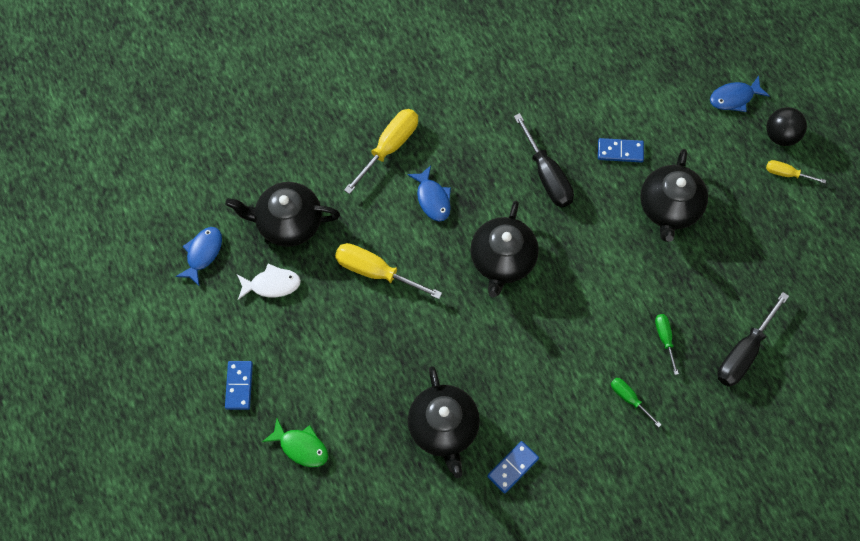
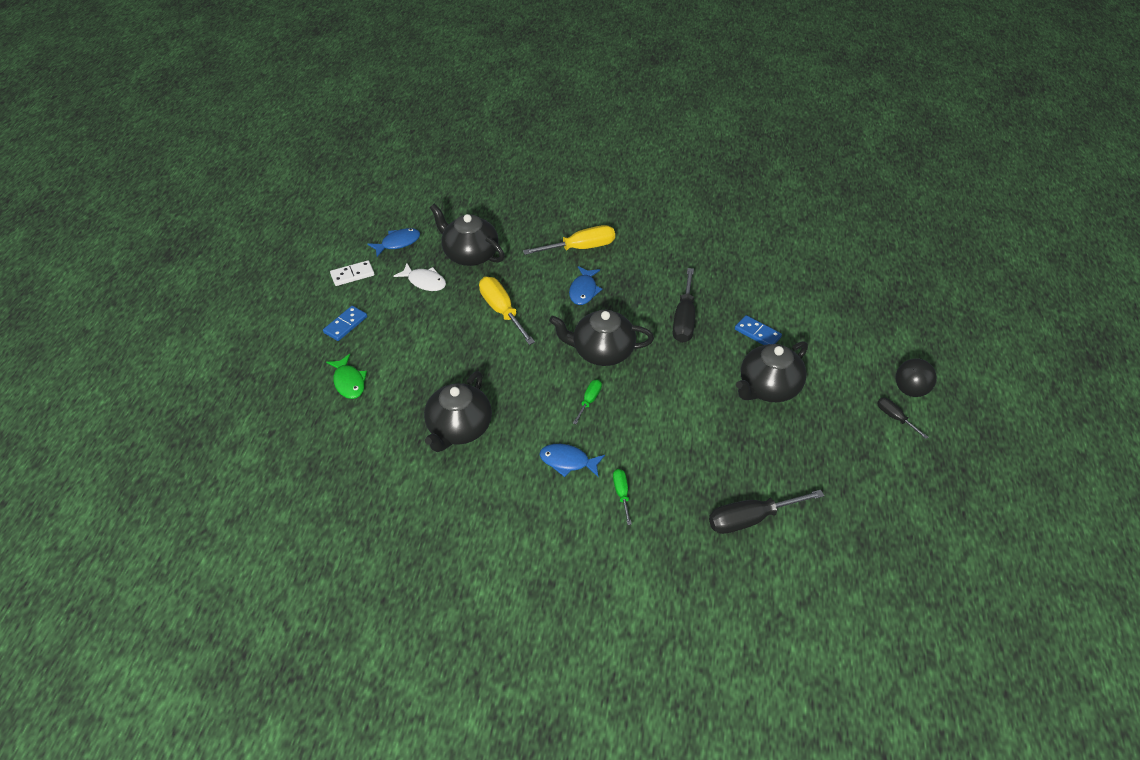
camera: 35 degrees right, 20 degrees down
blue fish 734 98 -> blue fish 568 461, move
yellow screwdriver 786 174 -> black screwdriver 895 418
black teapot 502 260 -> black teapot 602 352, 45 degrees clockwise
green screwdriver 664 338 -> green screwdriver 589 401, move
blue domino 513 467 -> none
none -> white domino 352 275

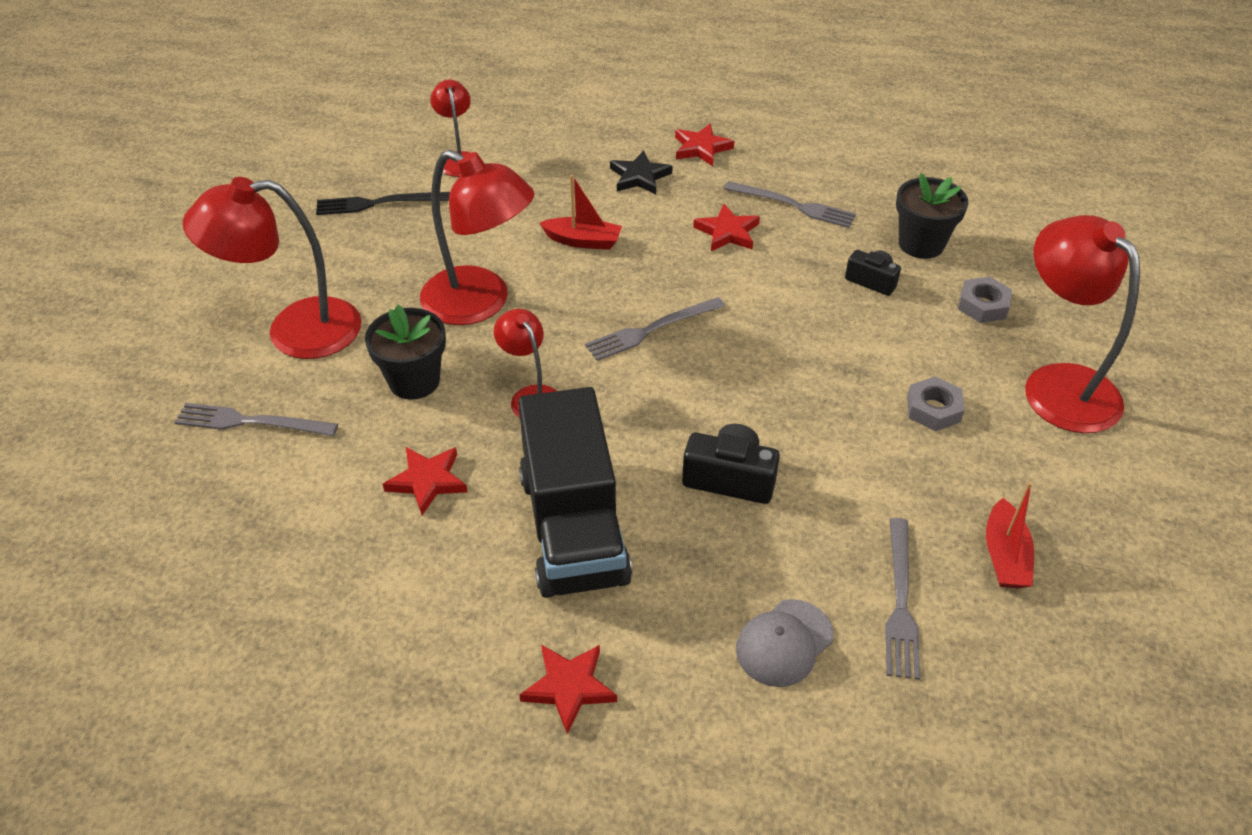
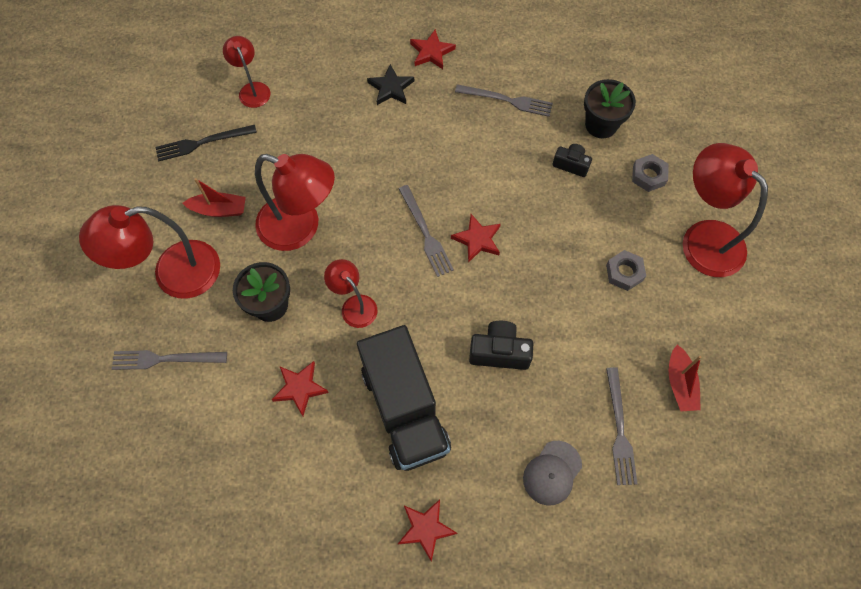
camera: 10 degrees left, 20 degrees up
red boat 583 241 -> red boat 219 210, move
red star 727 232 -> red star 477 239, move
grey fork 651 330 -> grey fork 425 233, 75 degrees counterclockwise

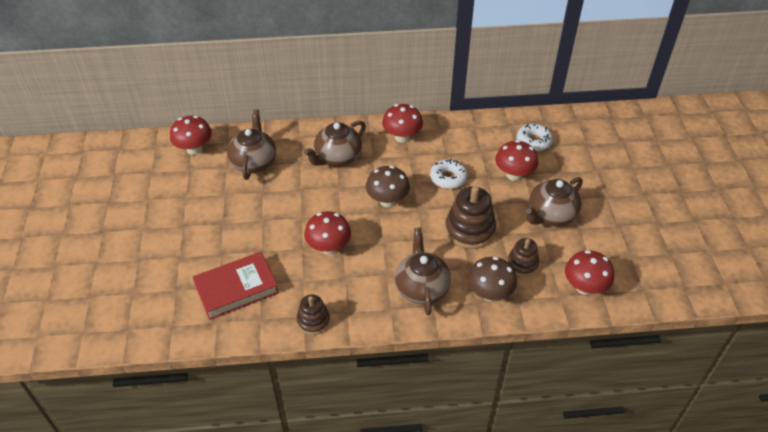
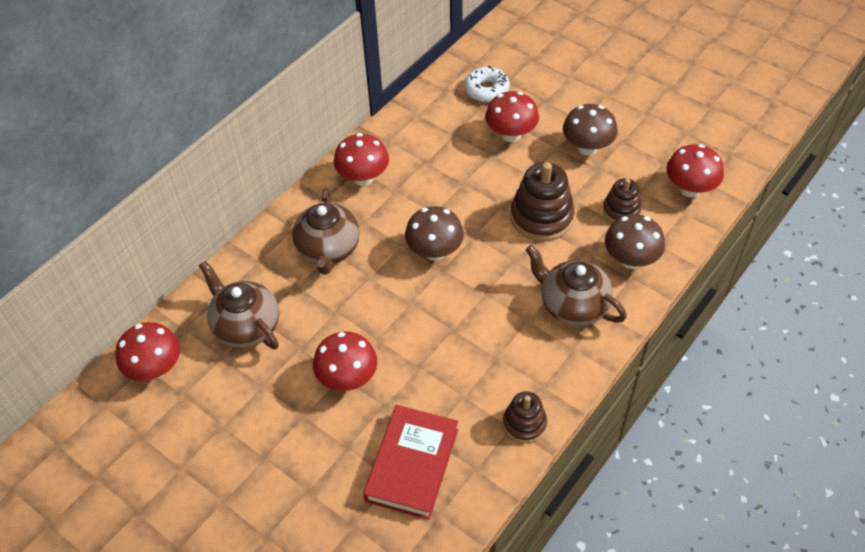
camera: 45 degrees left, 5 degrees up
white donut 448 178 -> none
brown teapot 550 215 -> brown mushroom 587 147
red mushroom 328 247 -> red mushroom 348 378, move

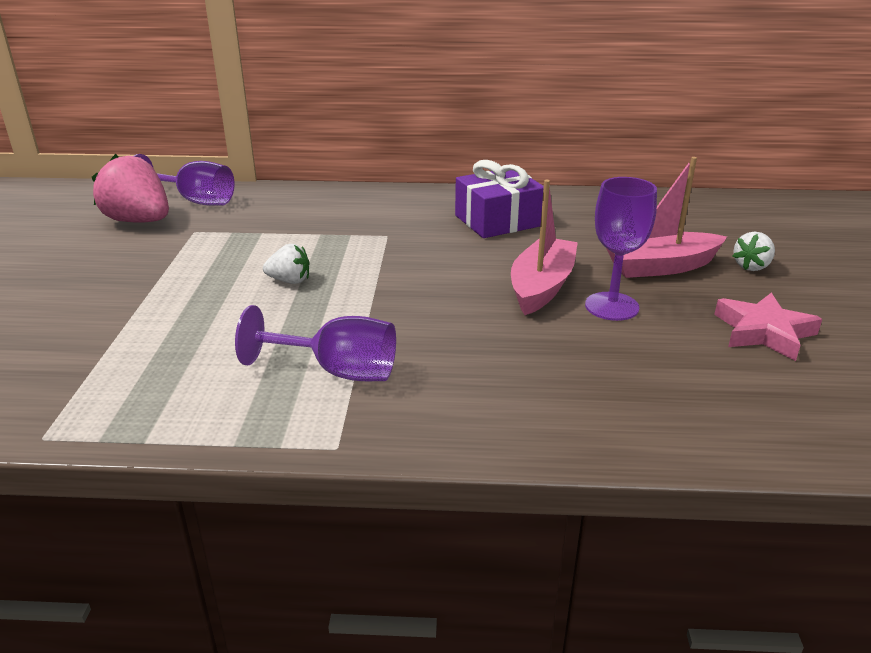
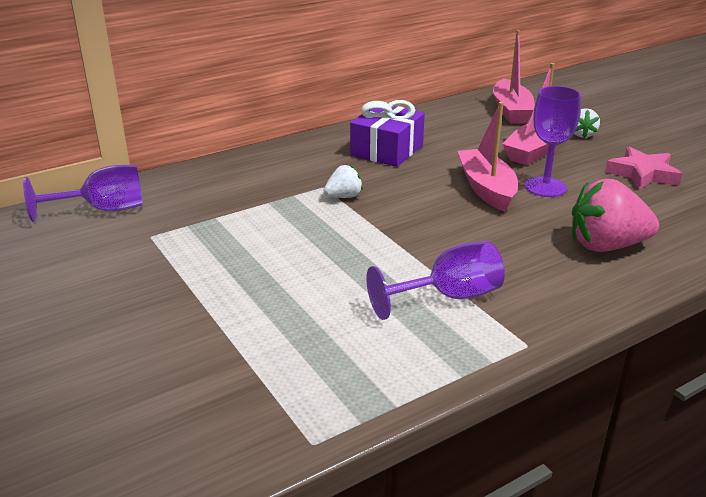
camera: 35 degrees left, 0 degrees up
pink strawberry 139 221 -> pink strawberry 606 246, move
white strawberry 289 281 -> white strawberry 344 197, move
none -> pink boat 511 111

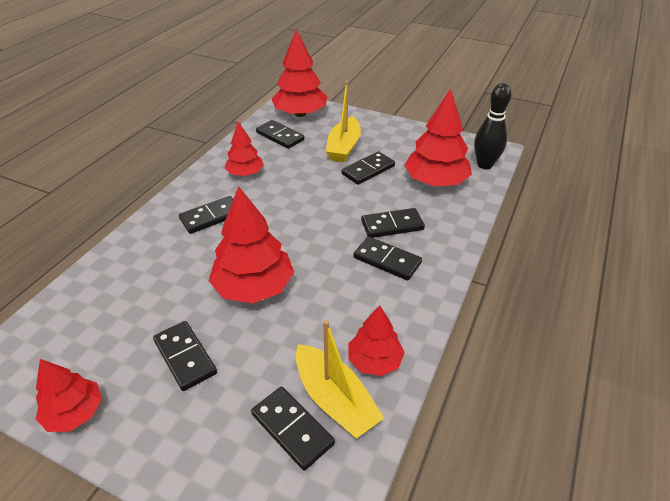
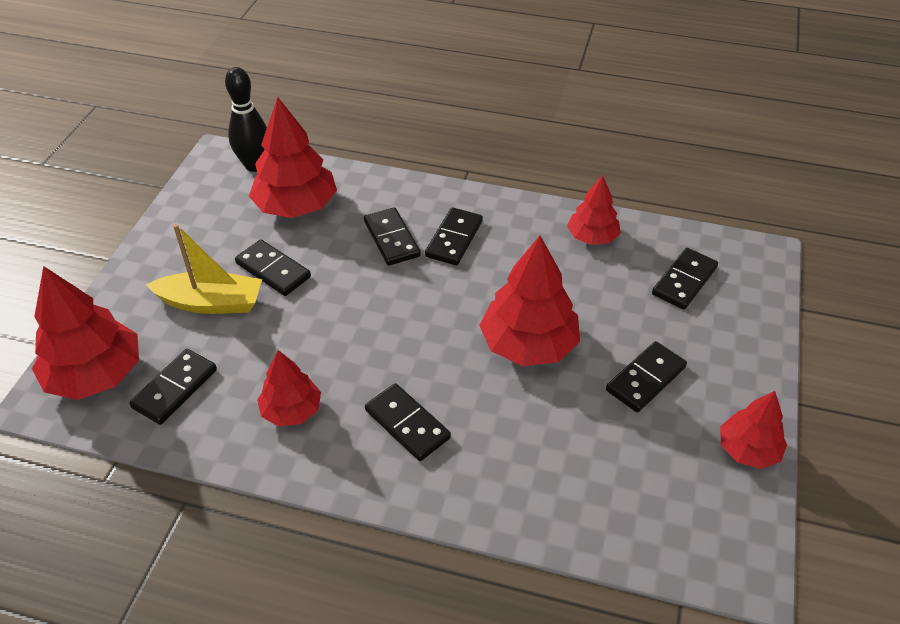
camera: 100 degrees left, 5 degrees up
yellow boat 335 399 -> none

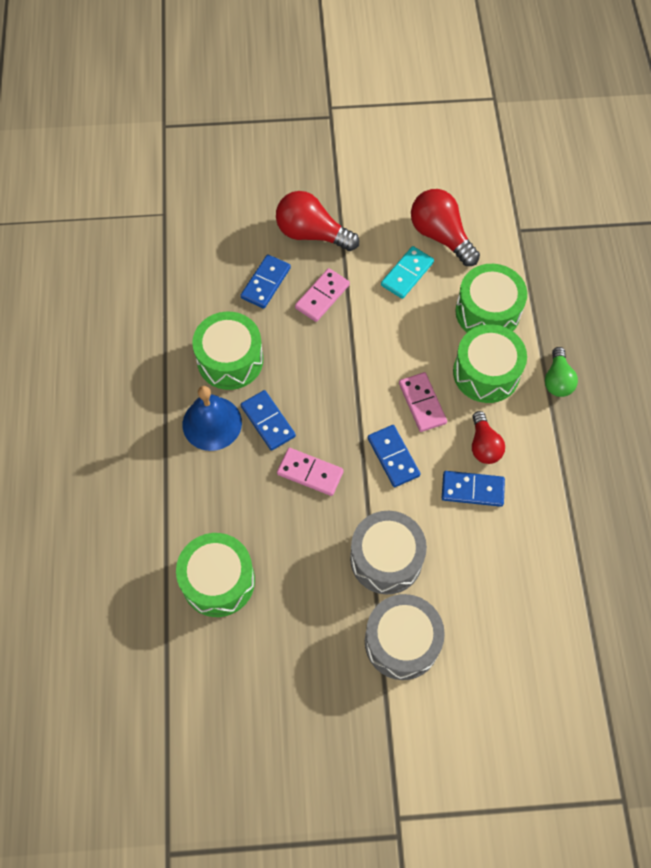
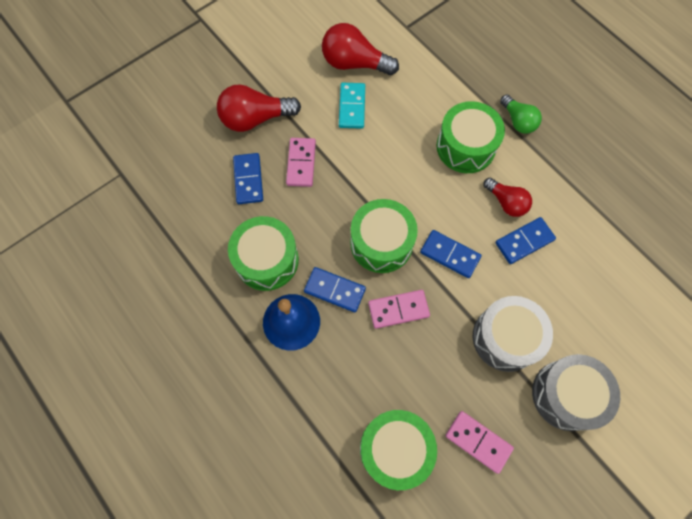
camera: 35 degrees left, 5 degrees up
green drum 487 312 -> green drum 381 243, move
pink domino 422 403 -> pink domino 478 442, move

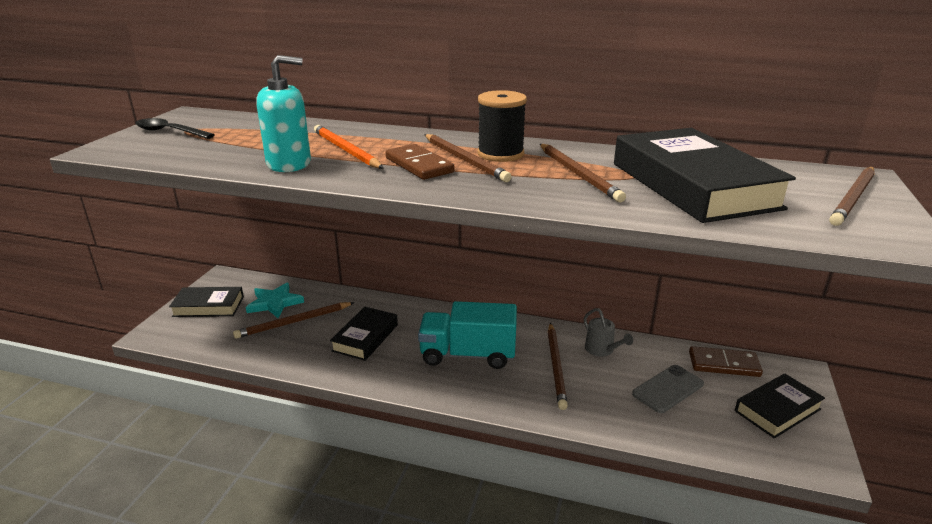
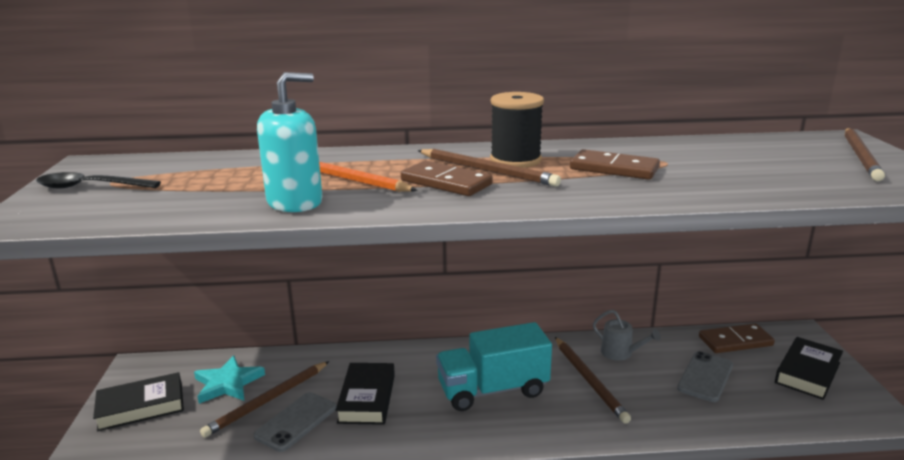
camera: 20 degrees left, 5 degrees down
black book 693 185 -> none
brown pencil 578 174 -> brown domino 614 169
none -> grey phone 296 421

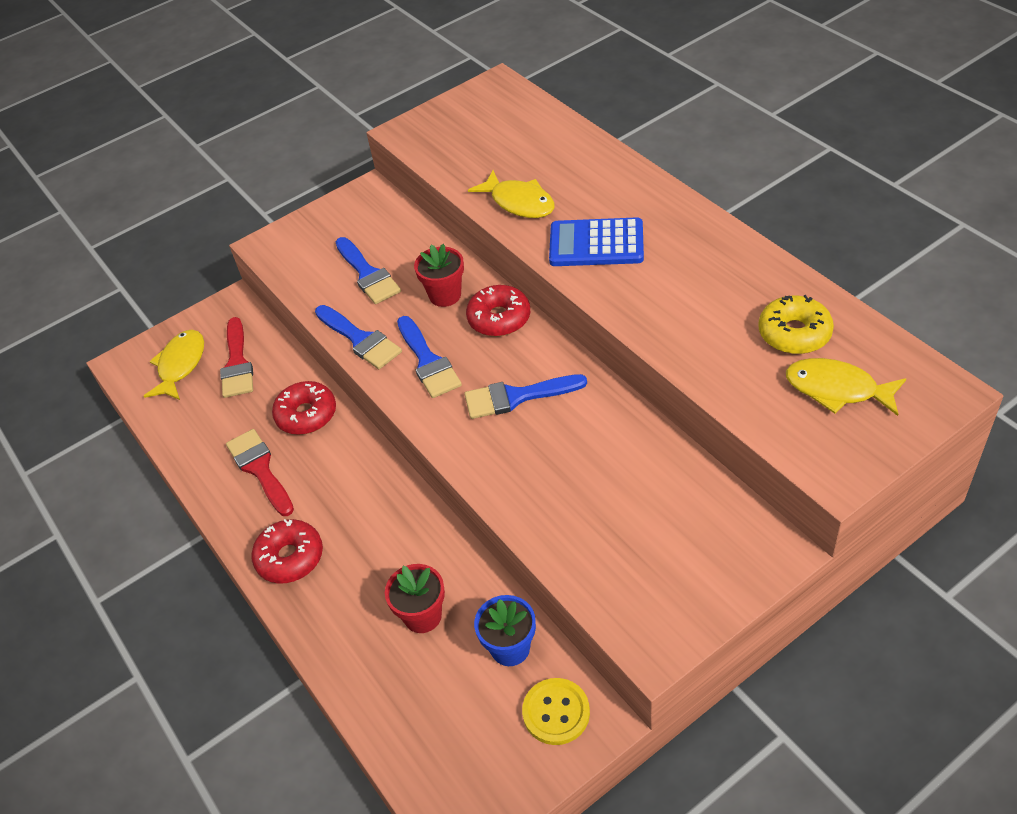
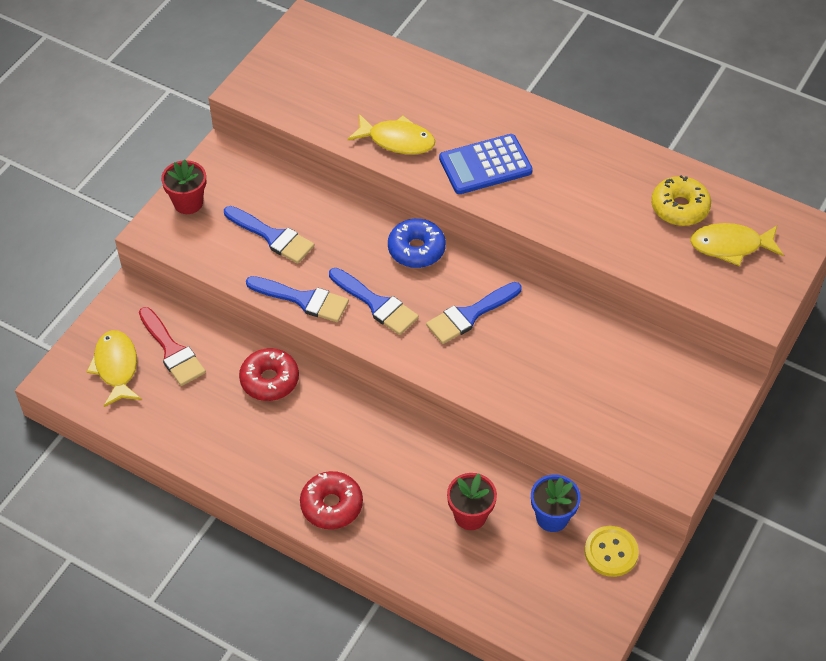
camera: 30 degrees left, 5 degrees up
red flower pot 445 295 -> red flower pot 188 203, move
red donut 499 318 -> blue donut 416 249
red brush 260 469 -> none

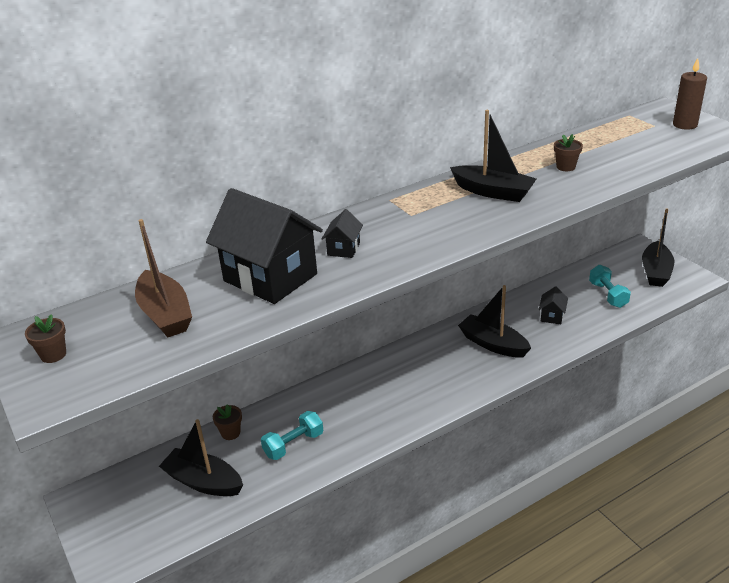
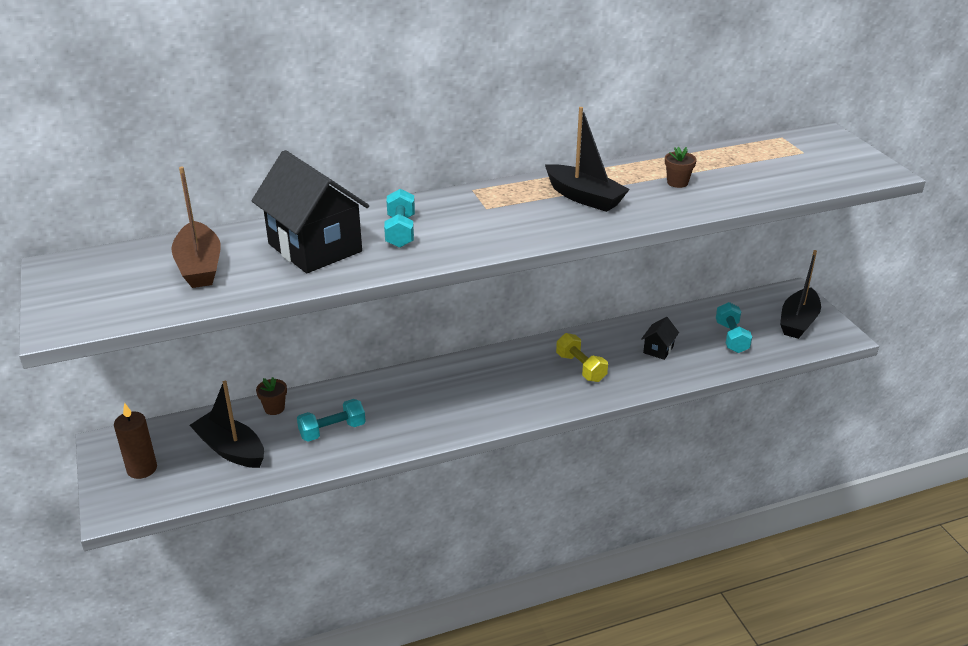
camera: 10 degrees right, 0 degrees up
brown candle 685 125 -> brown candle 142 469, move
black house 343 249 -> turquoise dumbbell 400 231
black boat 493 344 -> yellow dumbbell 580 368
brown flower pot 53 355 -> none

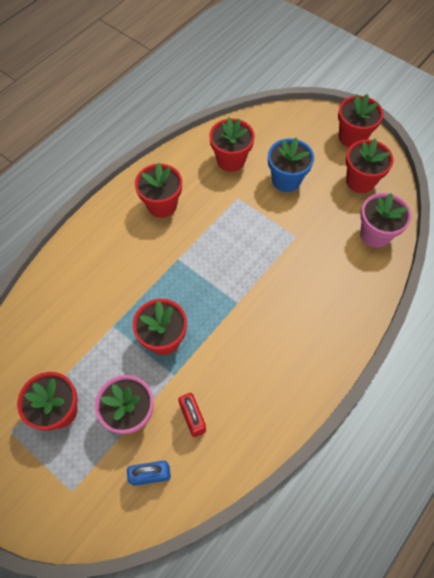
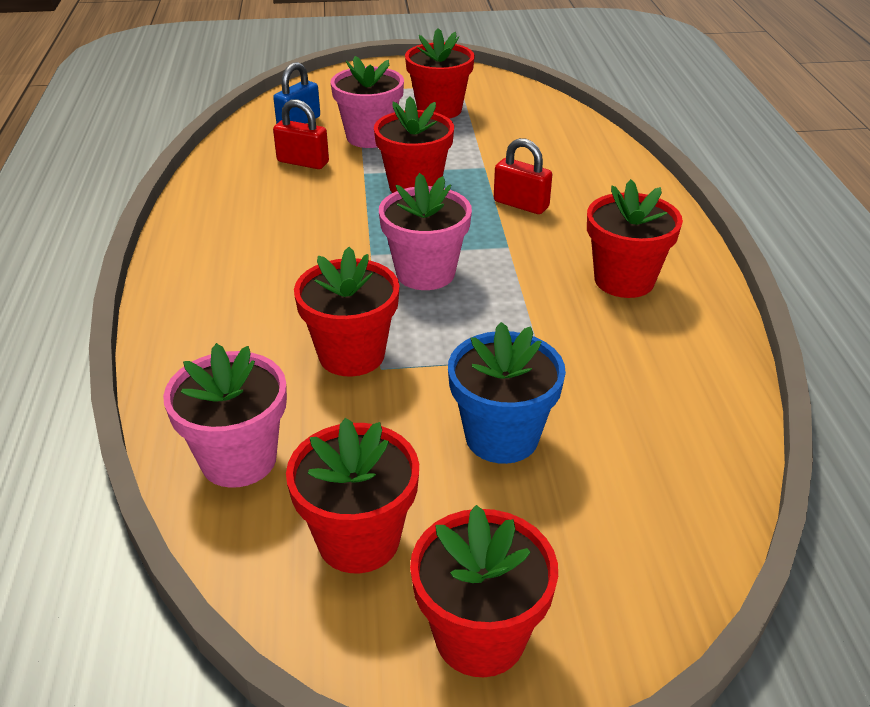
camera: 135 degrees right, 25 degrees down
red flower pot 231 160 -> red flower pot 351 355, move
none -> red padlock 521 204
none -> pink flower pot 425 273

